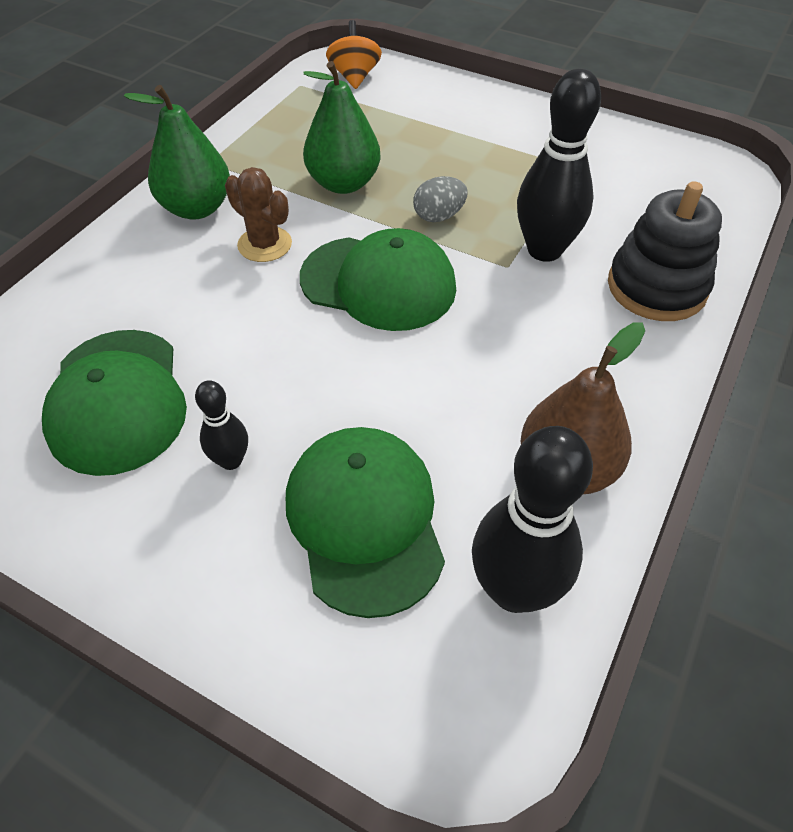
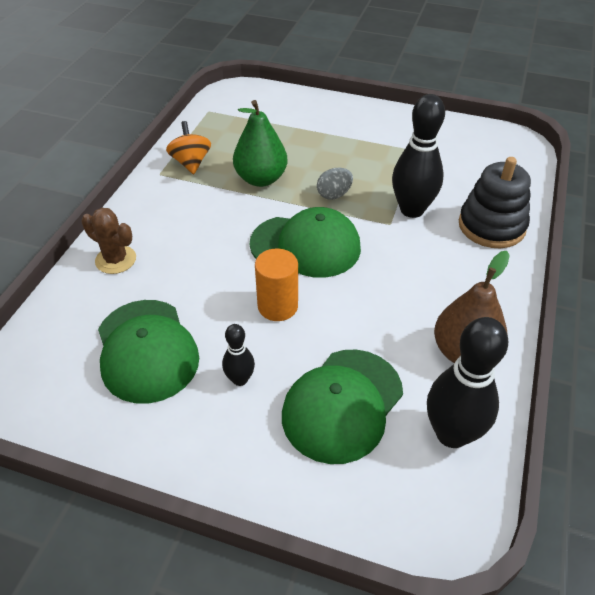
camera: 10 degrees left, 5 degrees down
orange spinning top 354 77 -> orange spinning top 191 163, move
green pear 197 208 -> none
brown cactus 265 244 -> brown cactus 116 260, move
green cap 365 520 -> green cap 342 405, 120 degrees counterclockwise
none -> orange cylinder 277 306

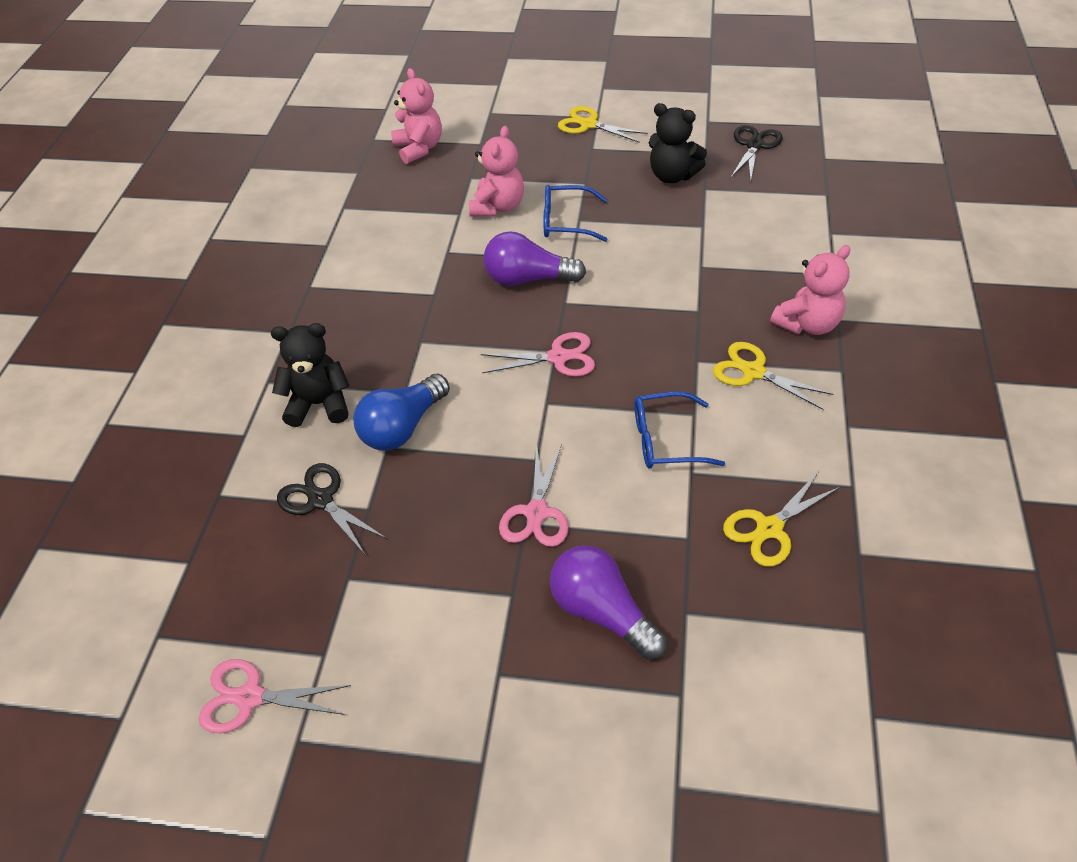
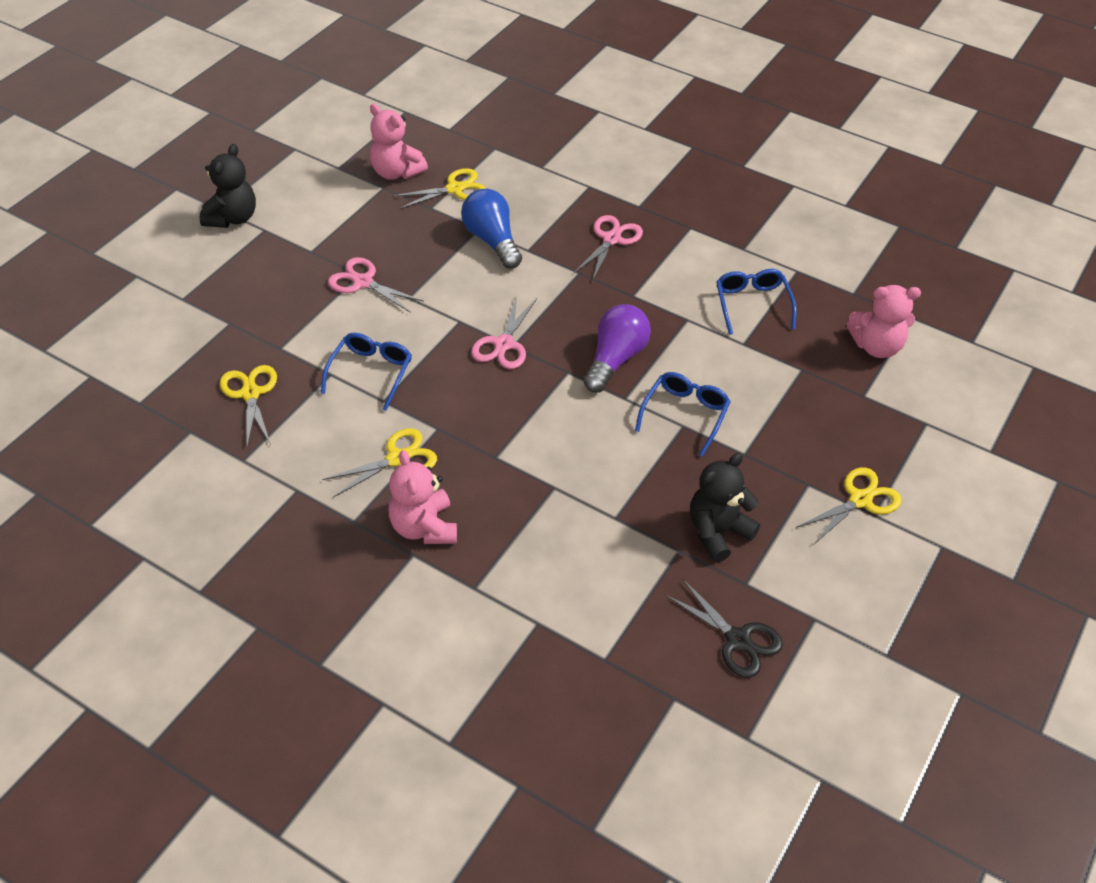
camera: 110 degrees right, 0 degrees up
pink teddy bear 498 207 -> pink teddy bear 396 172, move
black teddy bear 319 404 -> black teddy bear 232 218, move
black scissors 320 500 -> yellow scissors 455 189
purple light bulb 602 612 -> none
pink scissors 250 697 -> pink scissors 611 239, move
none -> blue glasses 752 304

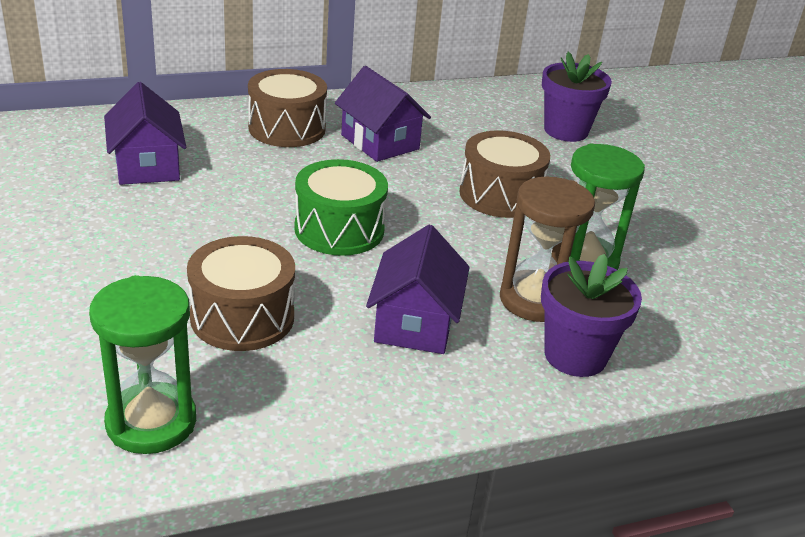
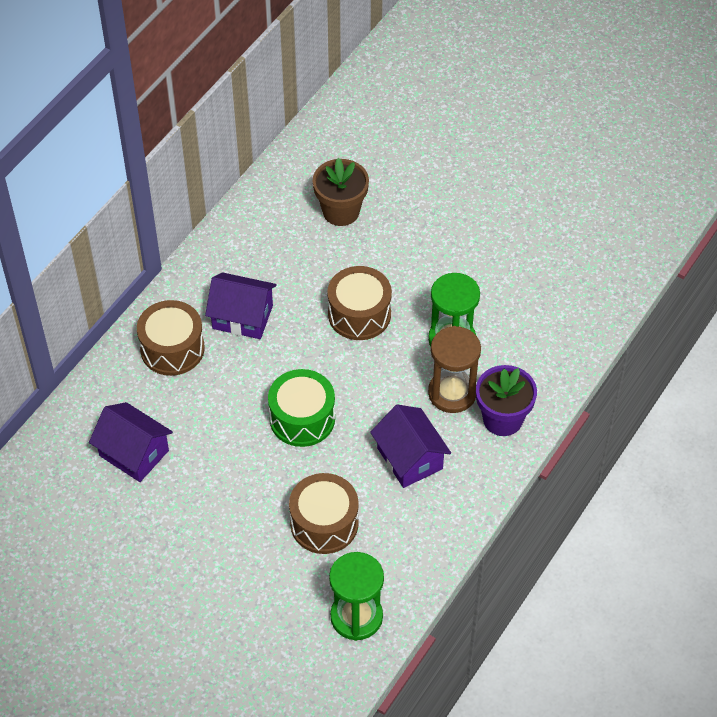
camera: 35 degrees left, 20 degrees up
purple flower pot 566 131 -> brown flower pot 341 211

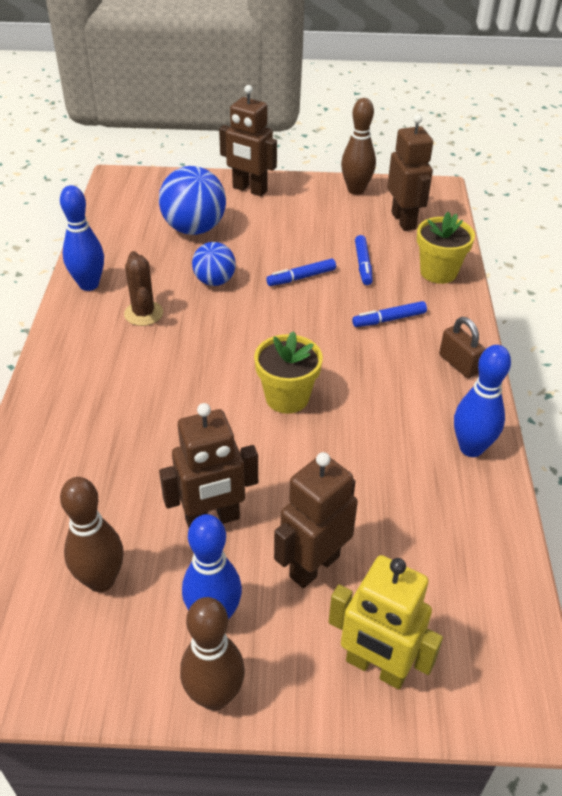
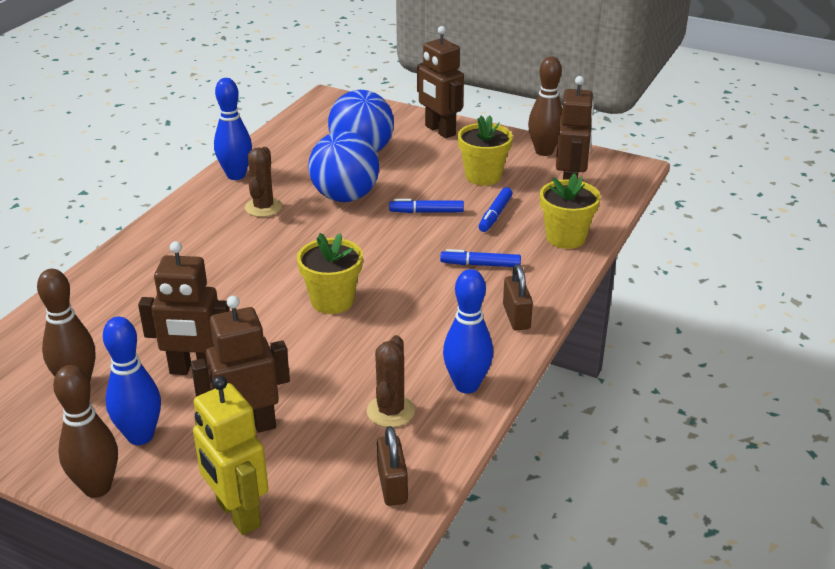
camera: 25 degrees right, 10 degrees down
blue ball 214 281 -> blue ball 345 197, x1.64
none -> yellow flower pot 483 176
none -> brown cactus 390 411
none -> brown padlock 392 485

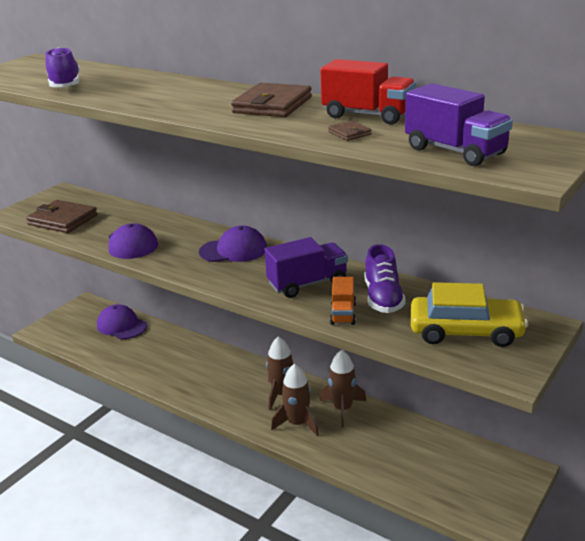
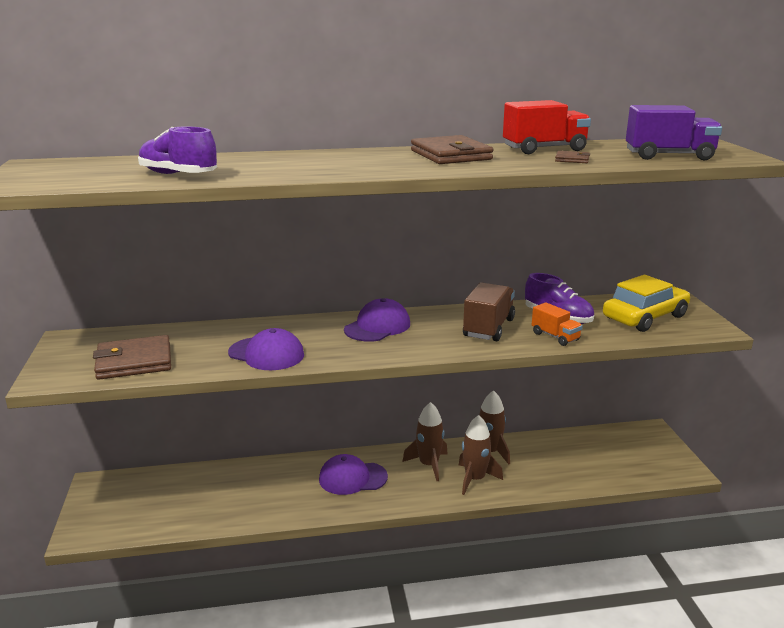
camera: 45 degrees left, 5 degrees down
purple truck 307 284 -> brown truck 488 328
purple cap 121 326 -> purple cap 352 478, move

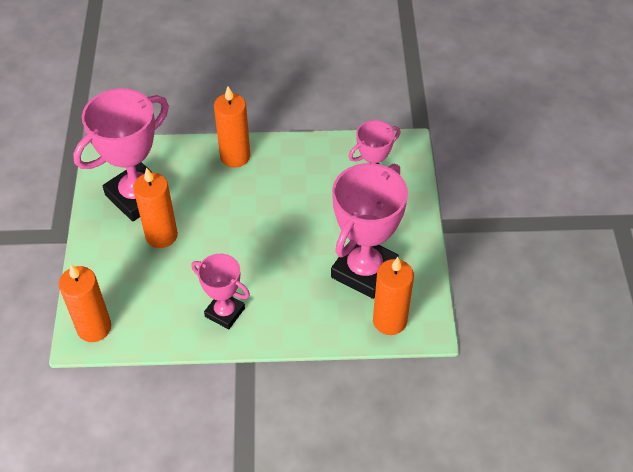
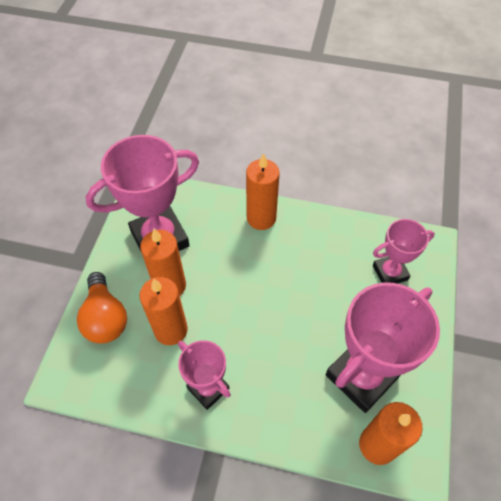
camera: 15 degrees right, 5 degrees up
orange candle 94 328 -> orange candle 171 330, move
none -> orange light bulb 105 318

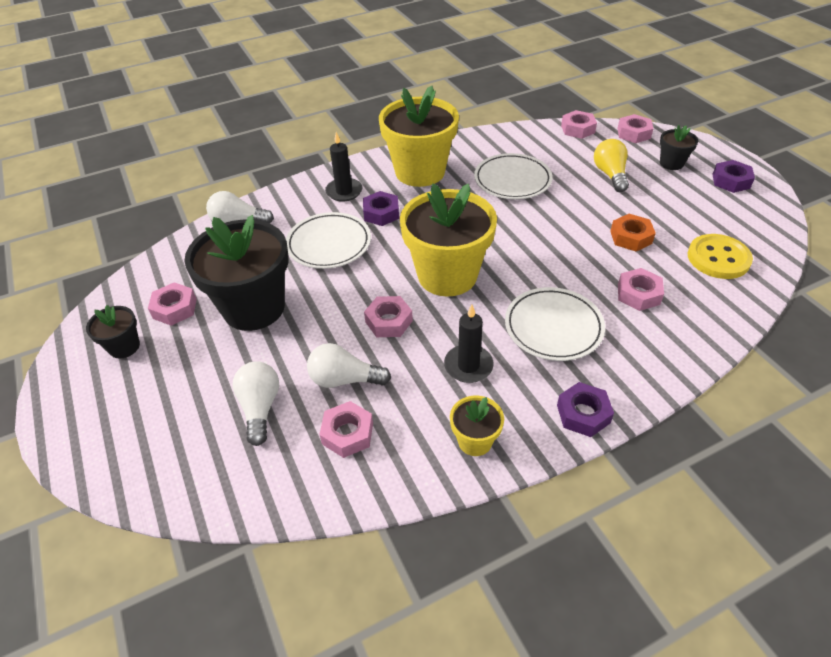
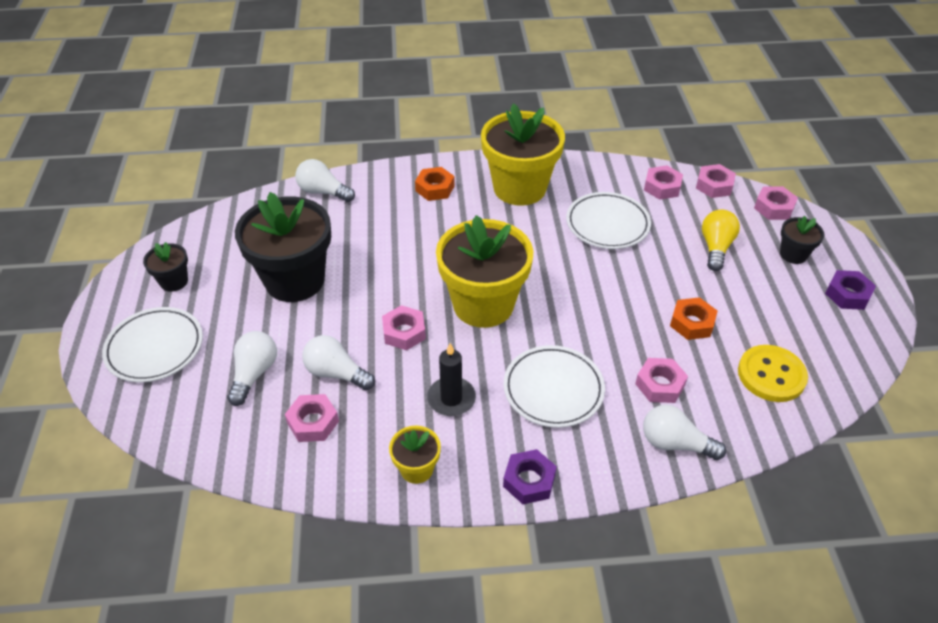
camera: 20 degrees right, 0 degrees up
black candle 344 191 -> orange nut 435 188
purple nut 381 213 -> none
white plate 329 244 -> white plate 155 348, move
pink nut 175 308 -> pink nut 662 187, move
none -> white light bulb 675 443

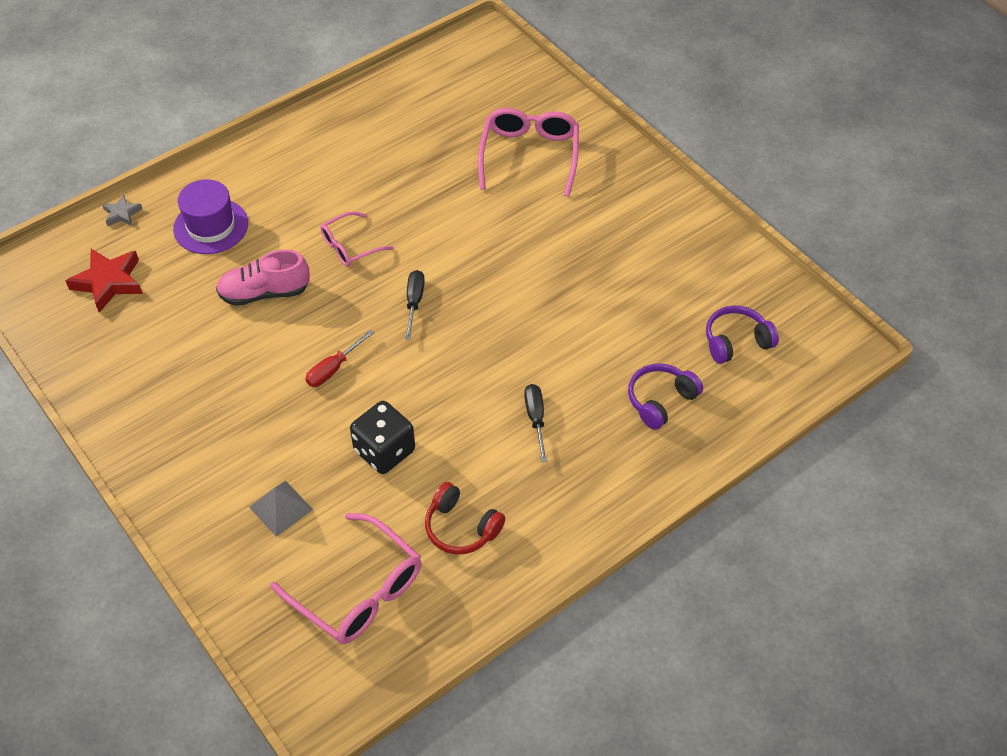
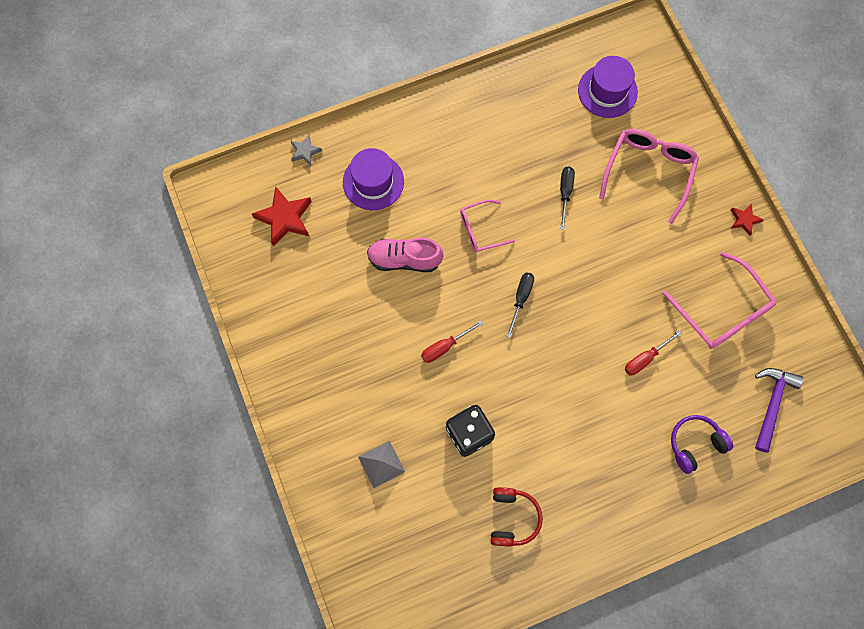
camera: 15 degrees right, 20 degrees up
purple headphones 736 341 -> purple hammer 772 404
black screwdriver 535 419 -> black screwdriver 565 193, move
red headphones 461 528 -> red headphones 512 518, 135 degrees counterclockwise
pink glasses 359 591 -> pink glasses 722 311, move
none -> purple hat 607 91
none -> red star 744 220
none -> red screwdriver 645 358

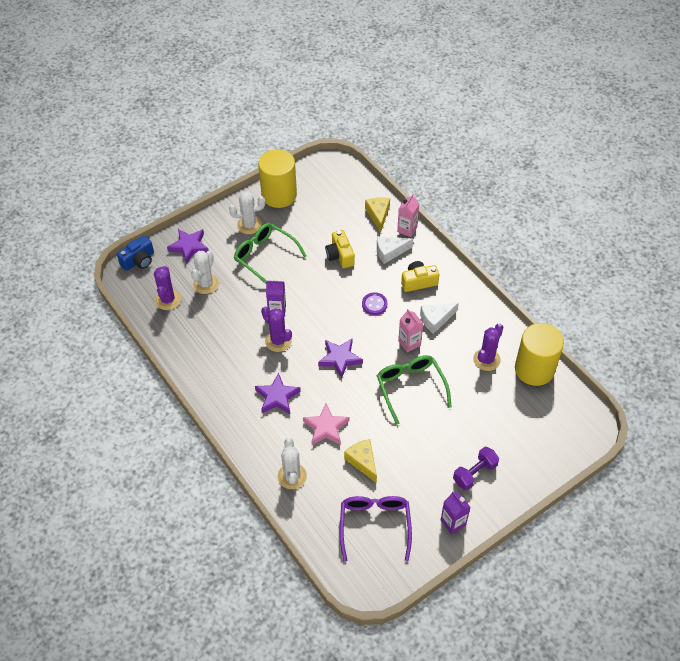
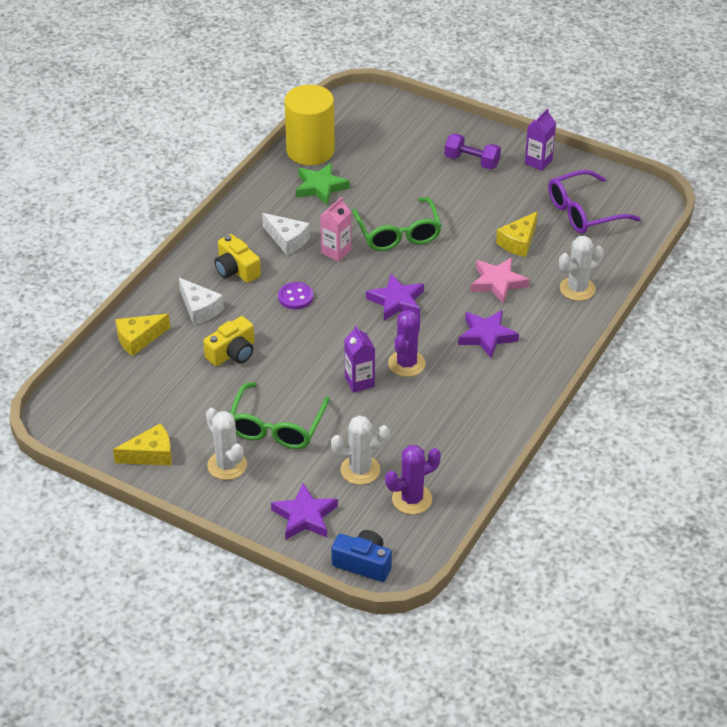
camera: 115 degrees left, 10 degrees down
yellow cylinder 279 195 -> yellow cheese 151 454
pink carton 407 229 -> none
purple cactus 486 360 -> green star 320 187
green glasses 410 388 -> green glasses 398 233, 60 degrees counterclockwise

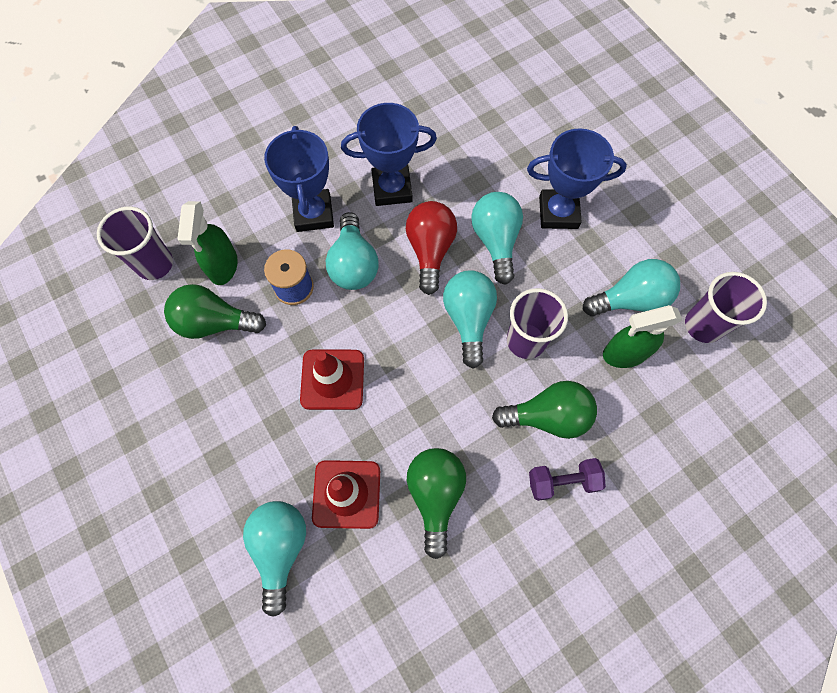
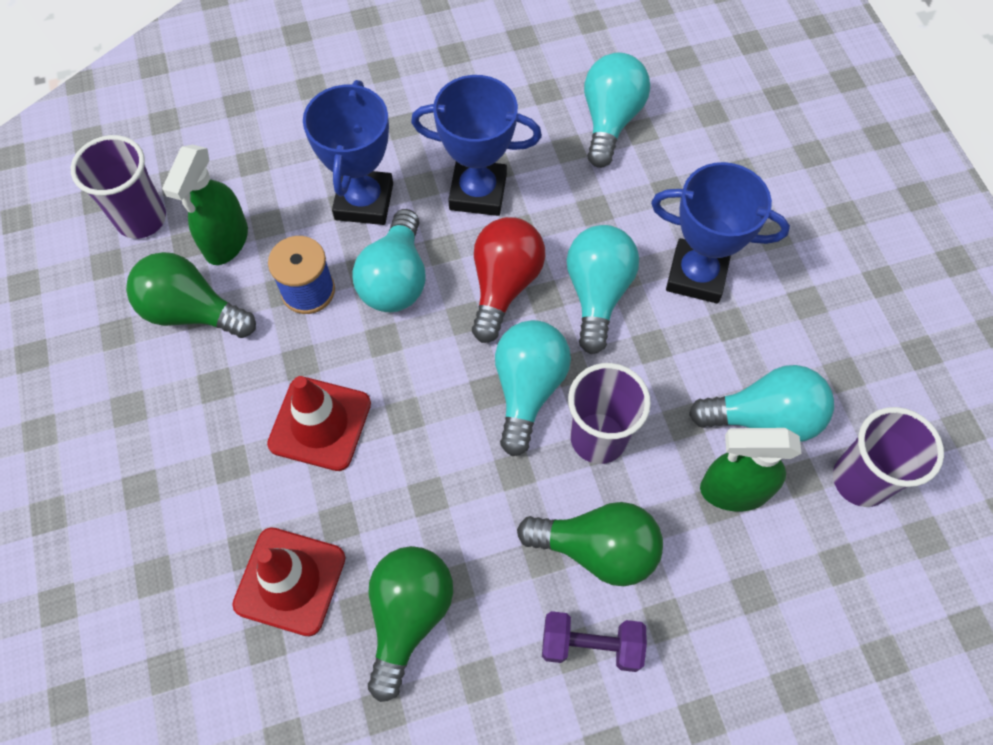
camera: 15 degrees right, 5 degrees down
turquoise light bulb 280 548 -> turquoise light bulb 610 121, move

